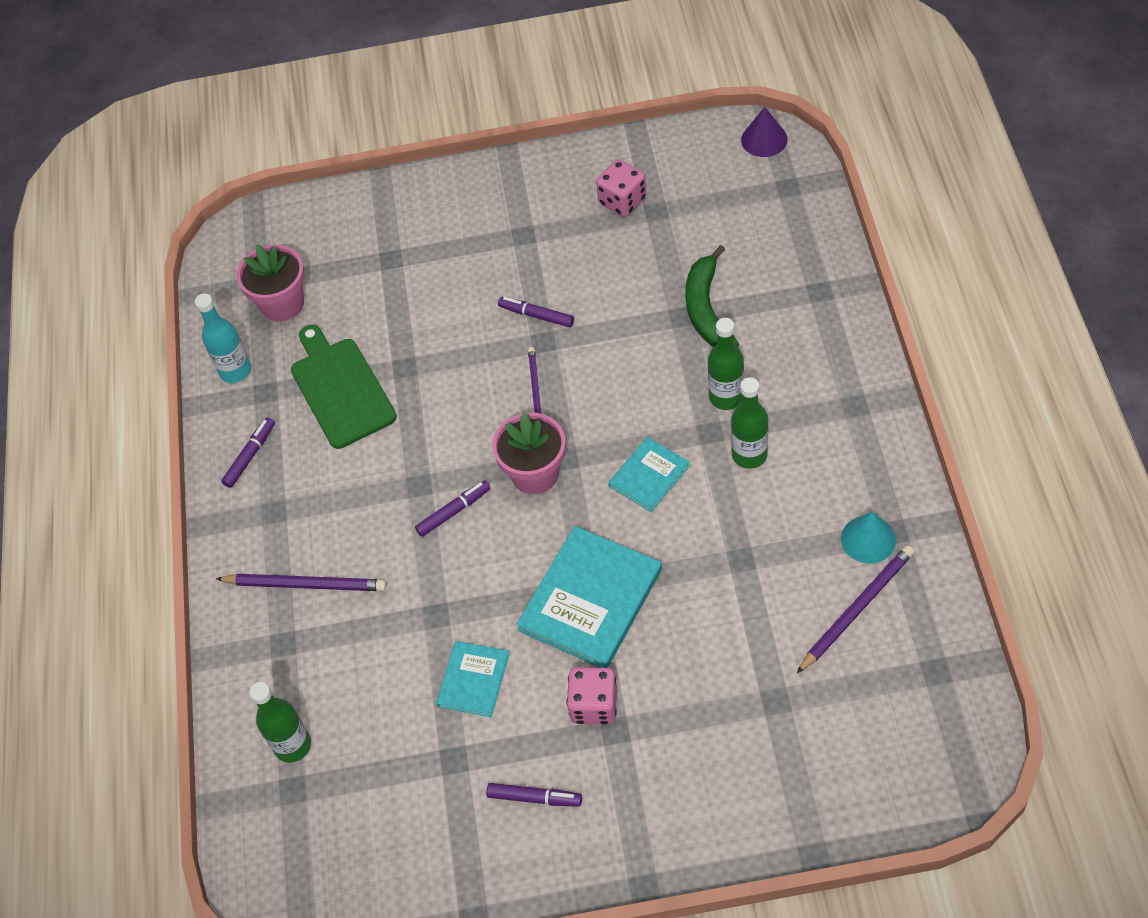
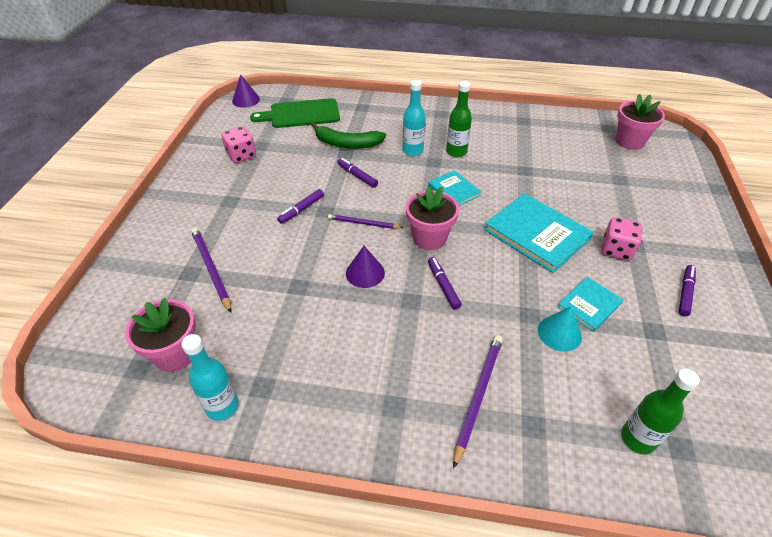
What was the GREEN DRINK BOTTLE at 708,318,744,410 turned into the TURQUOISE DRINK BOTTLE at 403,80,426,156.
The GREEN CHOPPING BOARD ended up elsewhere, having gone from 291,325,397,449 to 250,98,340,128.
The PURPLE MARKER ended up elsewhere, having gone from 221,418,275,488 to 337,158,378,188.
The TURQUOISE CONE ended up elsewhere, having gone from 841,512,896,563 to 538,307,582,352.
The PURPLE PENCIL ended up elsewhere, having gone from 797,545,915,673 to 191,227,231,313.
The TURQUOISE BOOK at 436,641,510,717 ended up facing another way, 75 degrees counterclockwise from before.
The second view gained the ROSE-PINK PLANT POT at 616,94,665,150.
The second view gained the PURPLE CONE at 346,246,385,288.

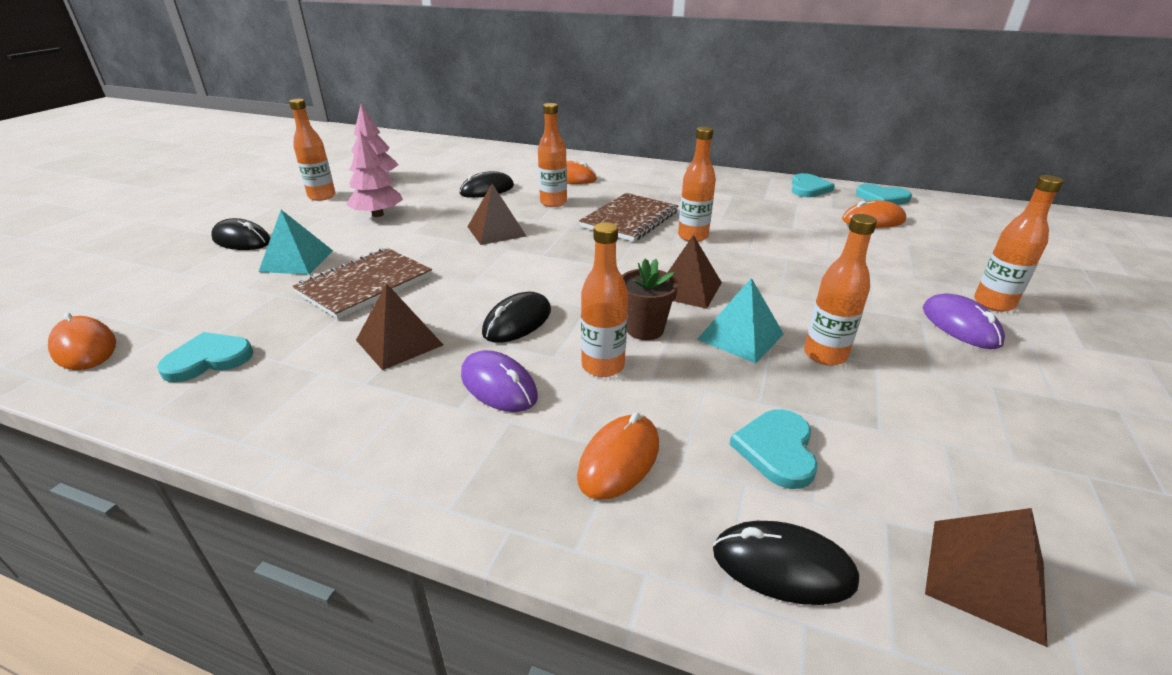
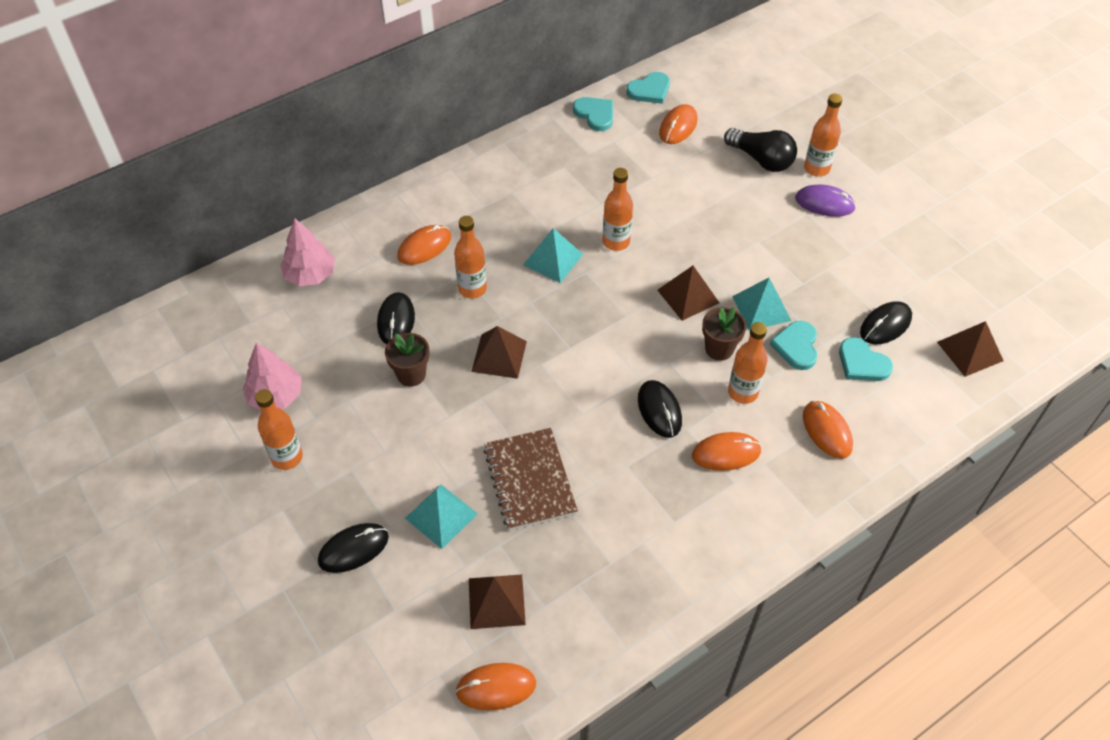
The ROSE-PINK FIR TREE ended up elsewhere, having gone from 346,131,403,217 to 280,218,335,286.
Where the DARK BROWN EXERCISE BOOK stood at 579,193,678,242, the TURQUOISE SOLID PYRAMID came to stand at 523,228,583,283.
The second view lost the BRIGHT ORANGE DRINK BOTTLE at 804,214,877,366.
The DARK BROWN SOLID PYRAMID ended up elsewhere, having gone from 356,283,443,370 to 469,574,526,629.
The TURQUOISE HEART SHAPE ended up elsewhere, having gone from 157,332,253,382 to 770,321,818,370.
What was the PURPLE PC MOUSE at 461,350,538,412 turned into the BRIGHT ORANGE PC MOUSE at 692,432,762,471.
The BLACK PC MOUSE ended up elsewhere, having gone from 713,521,859,605 to 860,301,912,344.
The second view gained the BLACK LIGHT BULB at 724,128,797,172.
The second view gained the DARK BROWN PLANT POT at 385,333,430,387.

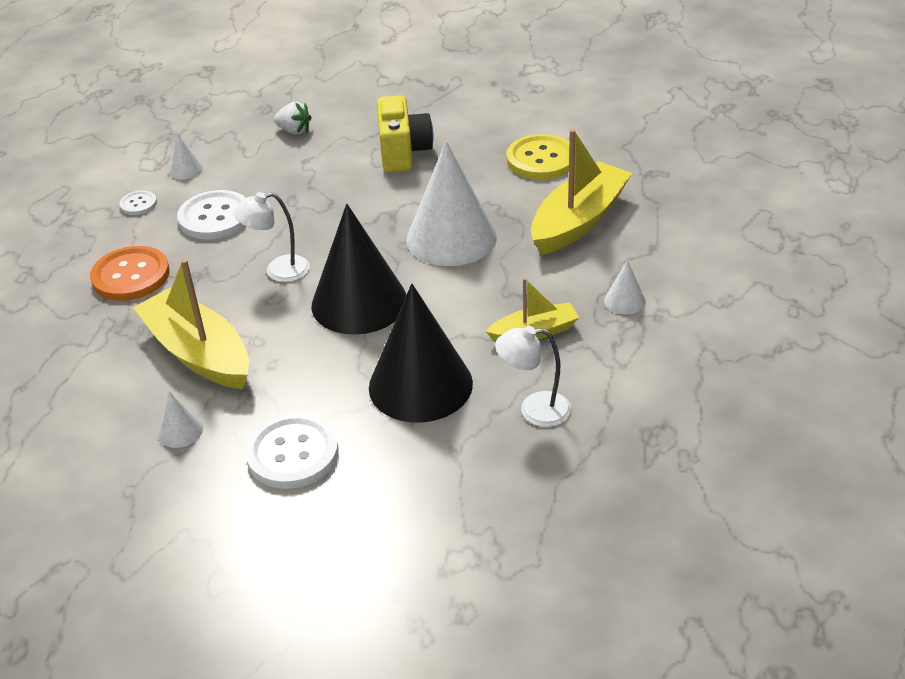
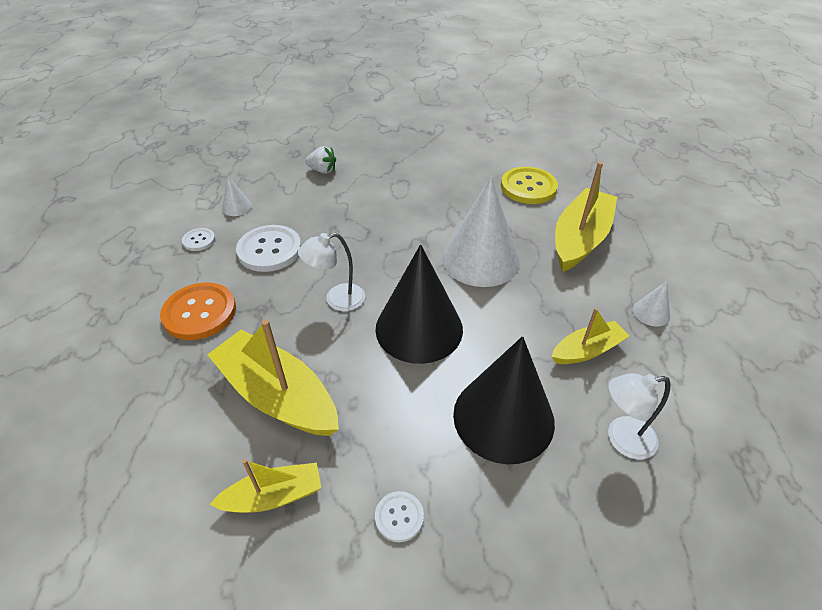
The second view lost the YELLOW COMPACT CAMERA at 377,95,434,173.
Where the PURE WHITE CONE stood at 158,391,203,448, the YELLOW SAILBOAT came to stand at 209,459,321,513.
The size of the PURE WHITE SHIRT BUTTON at 245,414,339,489 changed by a factor of 0.51.

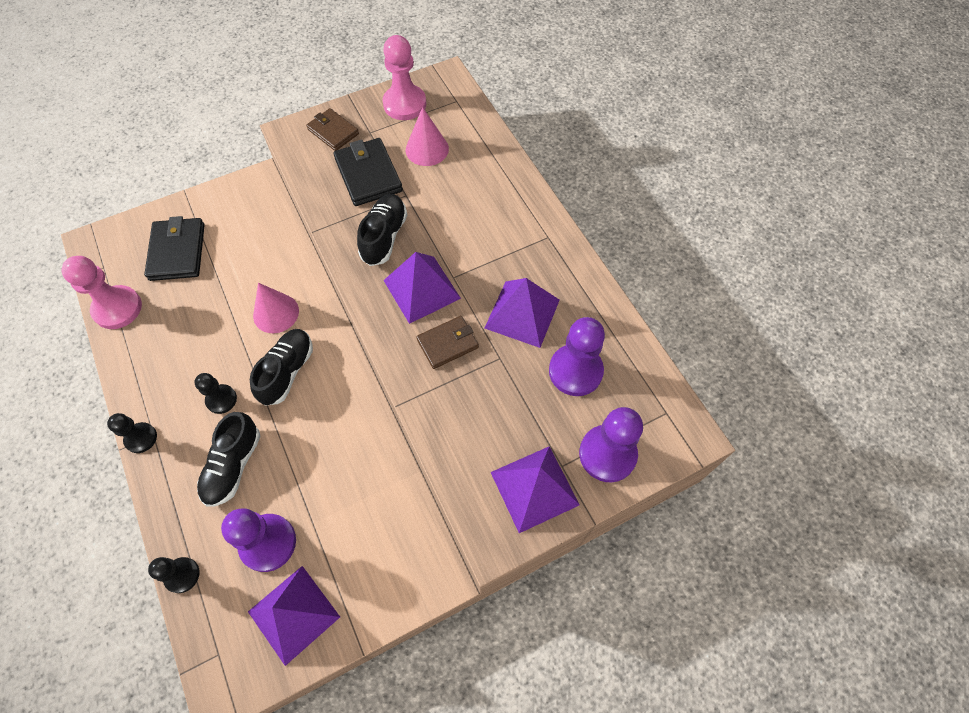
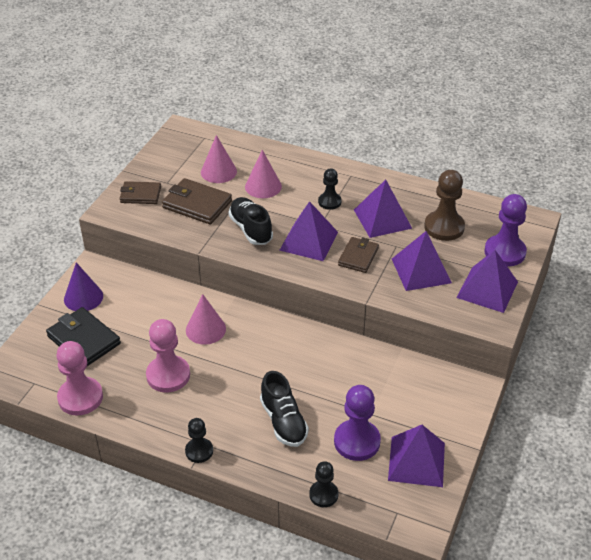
The ROSE-PINK PAWN ended up elsewhere, having gone from 383,35,426,120 to 146,319,190,392.
What was the BLACK CARD WALLET at 333,138,403,206 turned into the DARK BROWN CARD WALLET at 162,178,232,224.
What was the PURPLE PAWN at 549,317,605,396 turned into the DARK BROWN PAWN at 424,170,465,241.
The second view lost the BLACK SHOE at 250,329,313,406.
The BLACK PAWN ended up elsewhere, having gone from 194,373,237,414 to 318,168,342,210.
The second view gained the ROSE-PINK CONE at 245,150,282,198.
The second view gained the PURPLE SOLID PYRAMID at 392,231,452,291.
The second view gained the PURPLE CONE at 64,262,103,311.

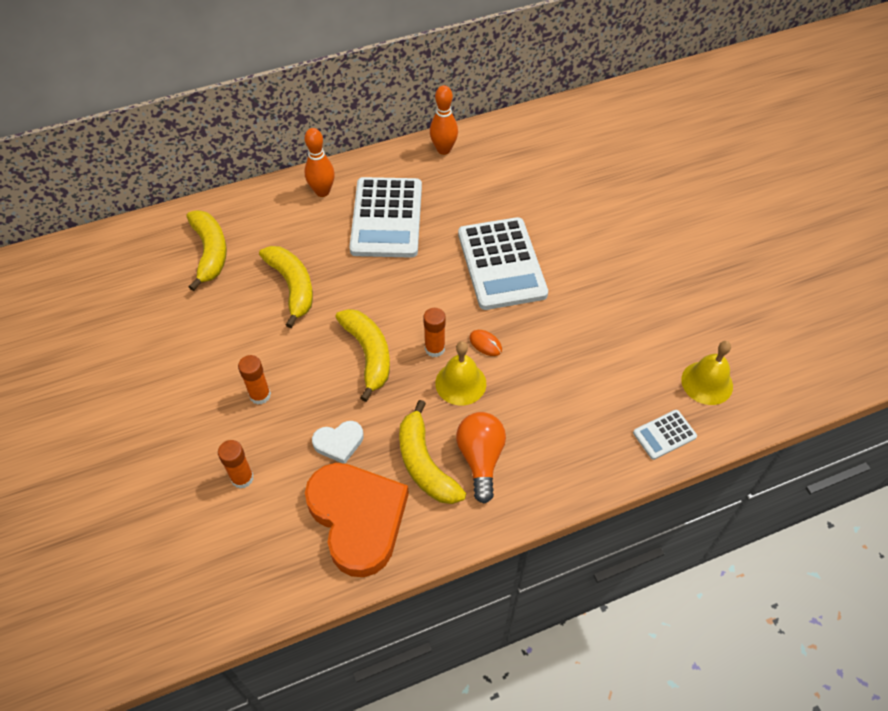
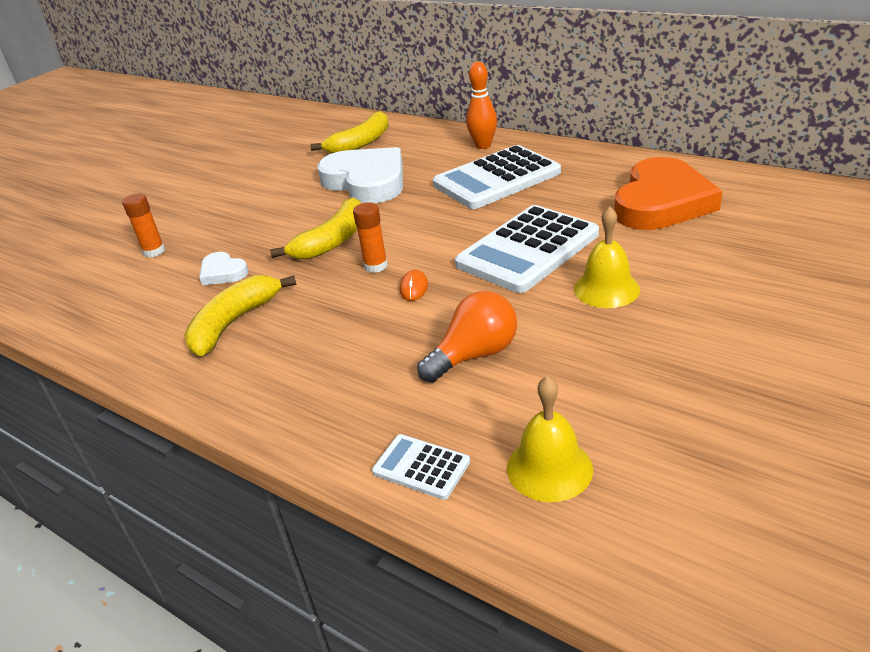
The second view lost the BRIGHT ORANGE SKITTLE at 430,85,458,155.
Where the YELLOW BANANA stood at 259,246,313,328, the PURE WHITE HEART SHAPE came to stand at 317,147,403,203.
The YELLOW HAND BELL ended up elsewhere, having gone from 435,341,486,405 to 574,206,640,308.
The second view lost the BRIGHT ORANGE STICK OF GLUE at 238,355,271,405.
The BRIGHT ORANGE LIGHT BULB ended up elsewhere, having gone from 456,412,506,504 to 417,291,517,383.
The BRIGHT ORANGE HEART SHAPE ended up elsewhere, having gone from 305,463,409,577 to 614,157,723,230.

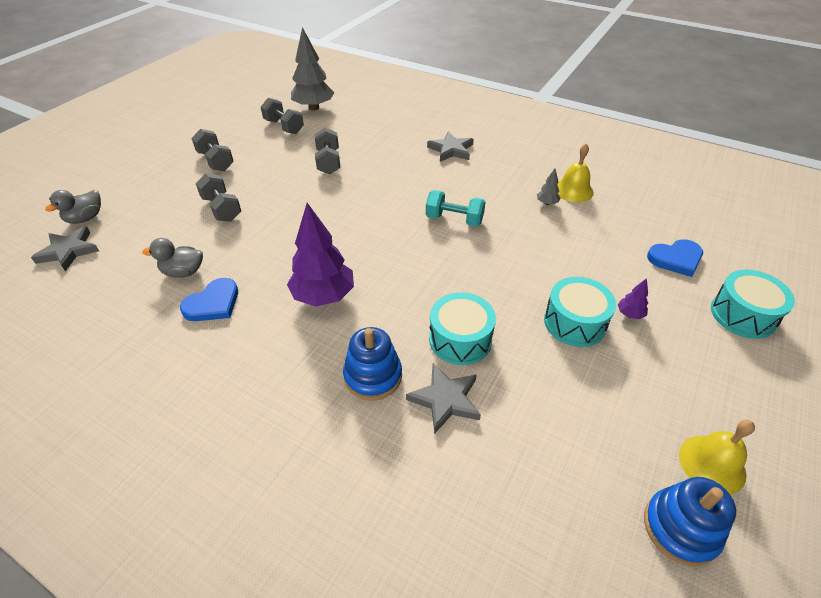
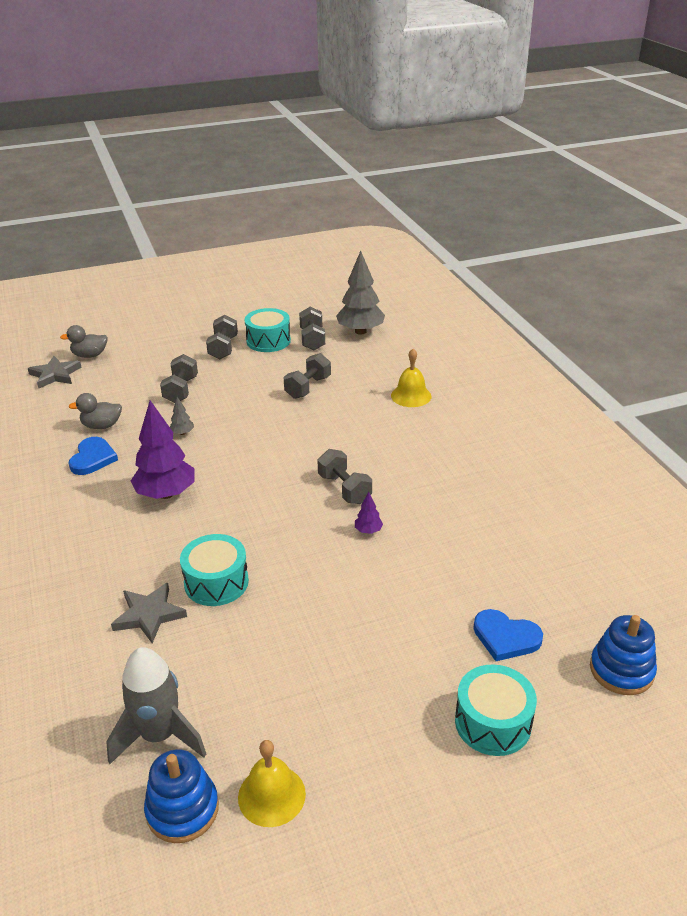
The second view lost the GRAY STAR at 427,131,474,162.
The YELLOW HAND BELL ended up elsewhere, having gone from 557,144,594,202 to 391,349,431,407.
The GRAY FIR TREE ended up elsewhere, having gone from 537,169,560,205 to 170,397,194,435.
What was the TURQUOISE FREE WEIGHT at 426,190,486,227 turned into the GRAY FREE WEIGHT at 317,449,372,504.
The GRAY TOY DUCK at 142,238,203,278 ended up facing another way, 45 degrees counterclockwise from before.
The TURQUOISE TOY DRUM ended up elsewhere, having gone from 544,277,616,347 to 245,308,291,352.
The BLUE HEART SHAPE at 180,278,238,321 ended up facing another way, 75 degrees counterclockwise from before.
The PURPLE FIR TREE ended up elsewhere, having gone from 618,278,648,319 to 355,492,383,534.
The BLUE RING STACKER ended up elsewhere, having gone from 343,327,402,401 to 590,615,657,695.
The second view gained the GRAY SPACESHIP at 106,647,206,764.

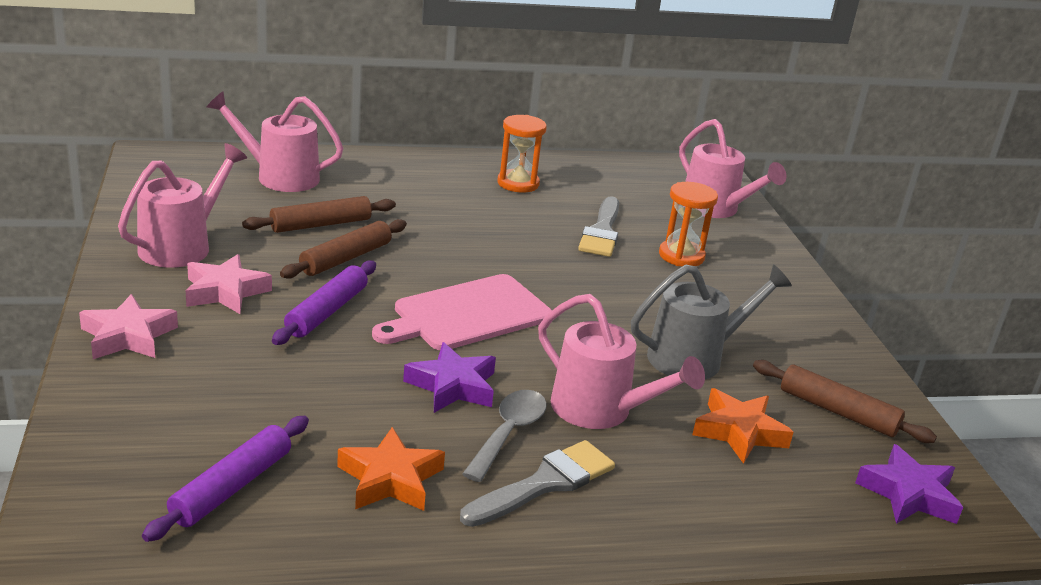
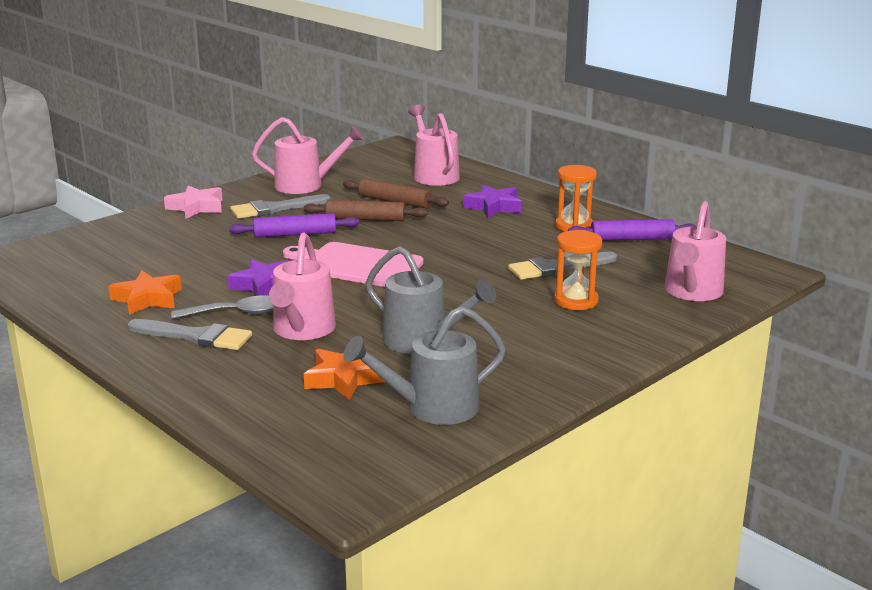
Where the ROSE-PINK STAR stood at 186,254,272,314, the GRAY PAINT BRUSH came to stand at 230,194,331,219.
Where the DARK BROWN DOUGH ROLLER stood at 753,360,937,443, the GRAY WATERING CAN came to stand at 343,306,506,425.
The PURPLE DOUGH ROLLER ended up elsewhere, having gone from 142,416,309,542 to 568,219,697,240.
The PURPLE STAR ended up elsewhere, having gone from 855,444,963,524 to 463,185,522,218.

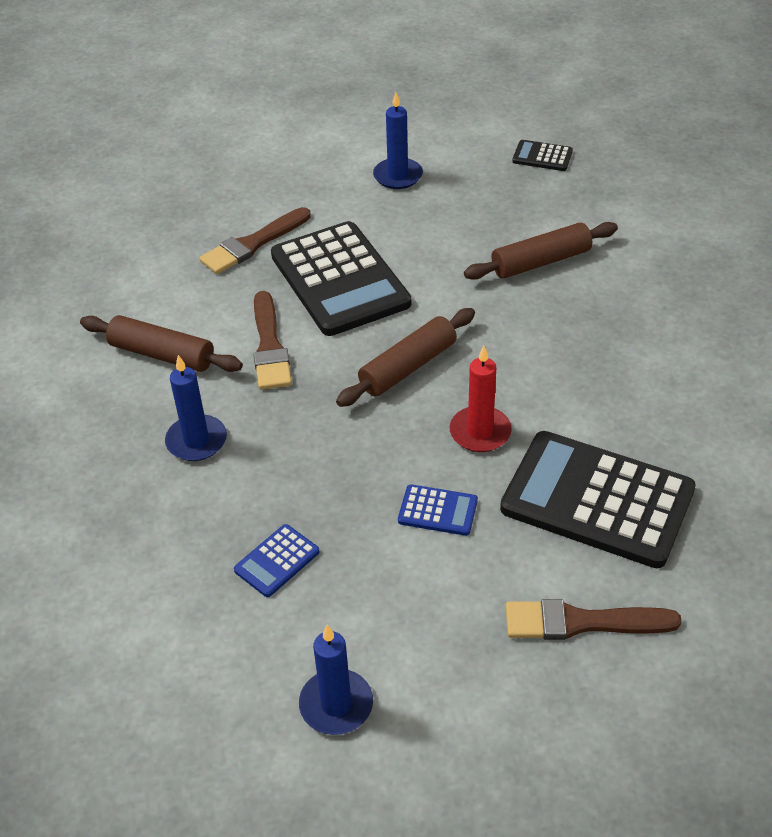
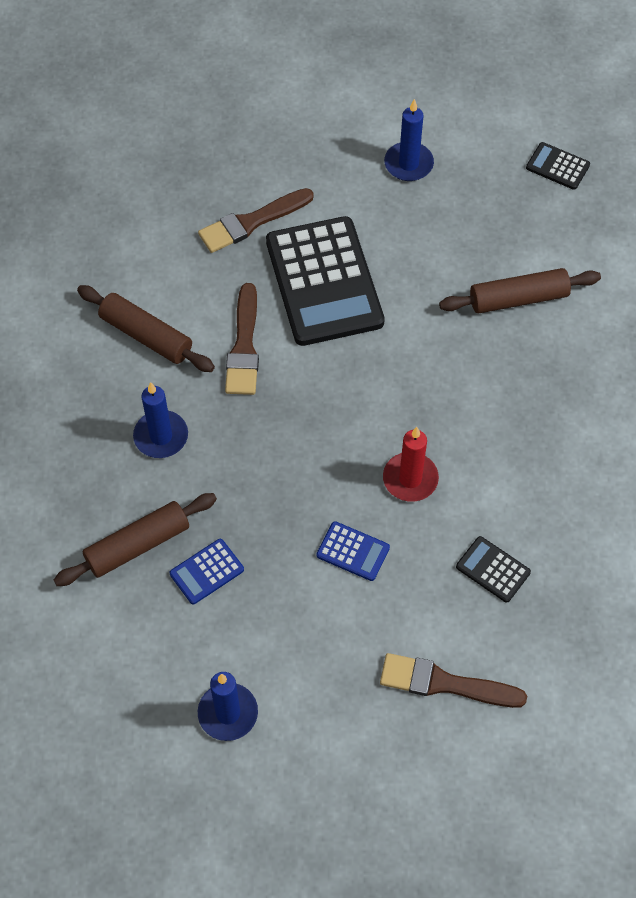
The DARK BROWN DOUGH ROLLER ended up elsewhere, having gone from 336,308,475,407 to 54,493,217,586.
The size of the BLACK CALCULATOR at 500,431,696,568 changed by a factor of 0.43.

